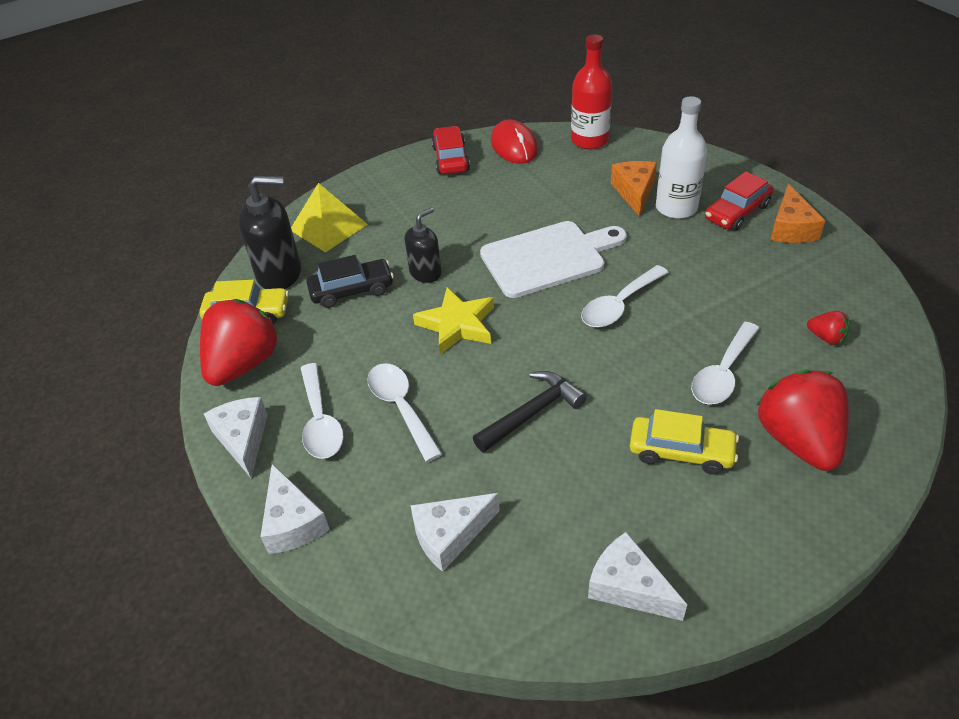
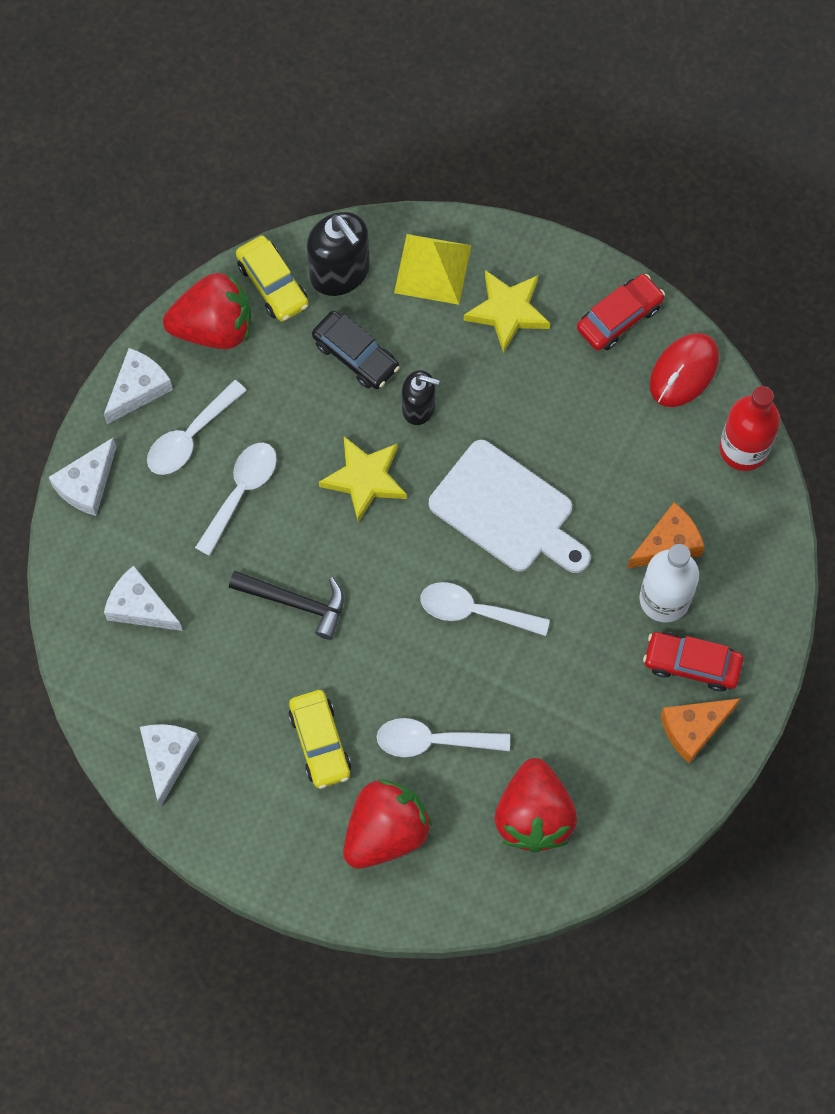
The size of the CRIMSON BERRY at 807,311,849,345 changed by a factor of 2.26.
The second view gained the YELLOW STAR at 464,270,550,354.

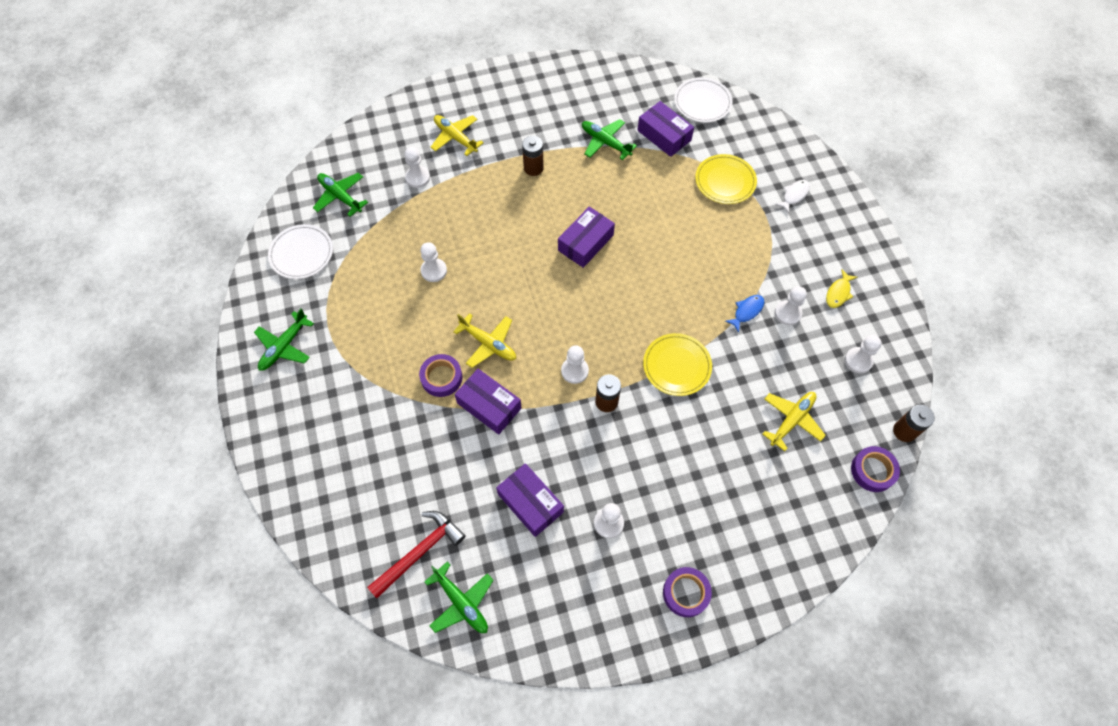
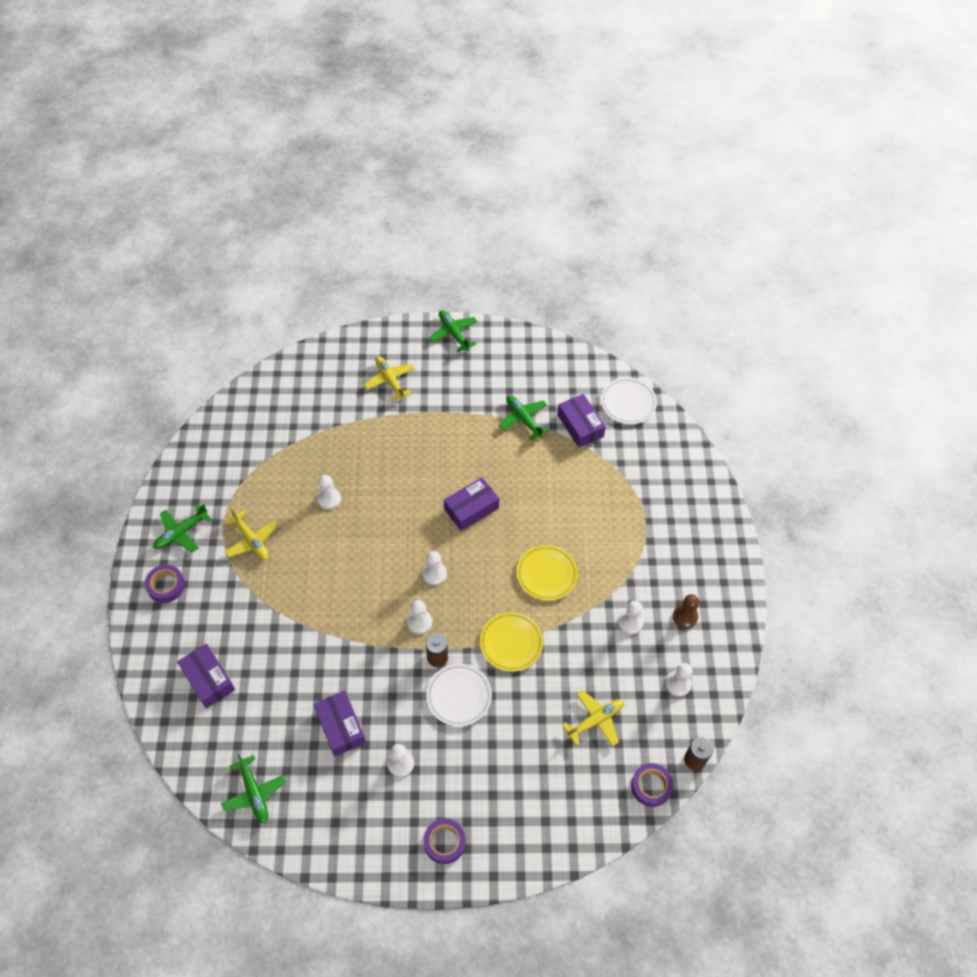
The second view lost the DARK BROWN POWER CELL at 522,136,544,176.
The PURE WHITE PAWN ended up elsewhere, having gone from 405,147,430,188 to 422,551,447,585.
The YELLOW PLATE ended up elsewhere, having gone from 695,154,757,204 to 517,545,578,601.
The GREEN PLANE ended up elsewhere, having gone from 313,173,368,217 to 429,310,477,353.
The second view lost the PURE WHITE FISH FIGURE at 775,180,810,213.
The PURE WHITE PLATE ended up elsewhere, having gone from 268,224,333,279 to 427,664,492,726.
Where the YELLOW FISH FIGURE stood at 826,269,857,308, the DARK BROWN PAWN came to stand at 673,594,699,628.
The second view lost the BLUE FISH FIGURE at 725,295,764,332.
The YELLOW PLANE ended up elsewhere, having gone from 453,313,516,368 to 224,508,278,560.
The PURPLE STICKY TAPE ended up elsewhere, having gone from 419,354,462,397 to 145,565,185,603.
The PURPLE PARCEL ended up elsewhere, having gone from 454,369,522,435 to 177,644,235,708.
The second view lost the CRIMSON CLAW HAMMER at 367,511,466,598.

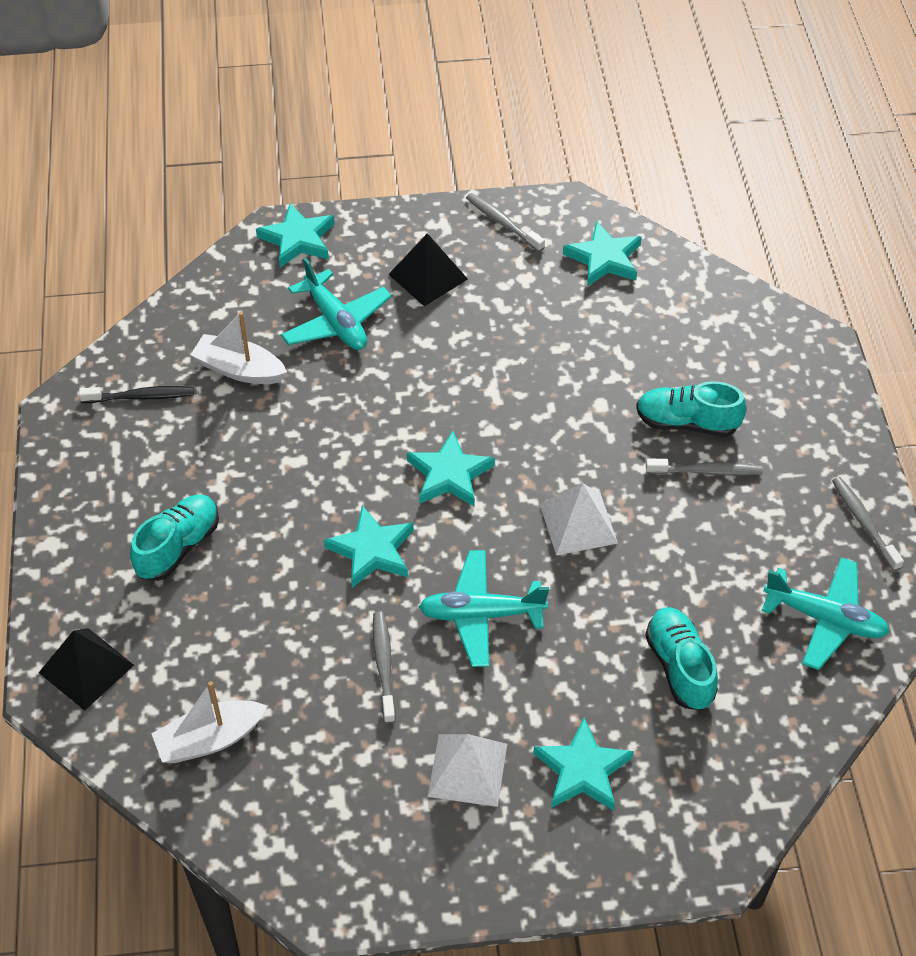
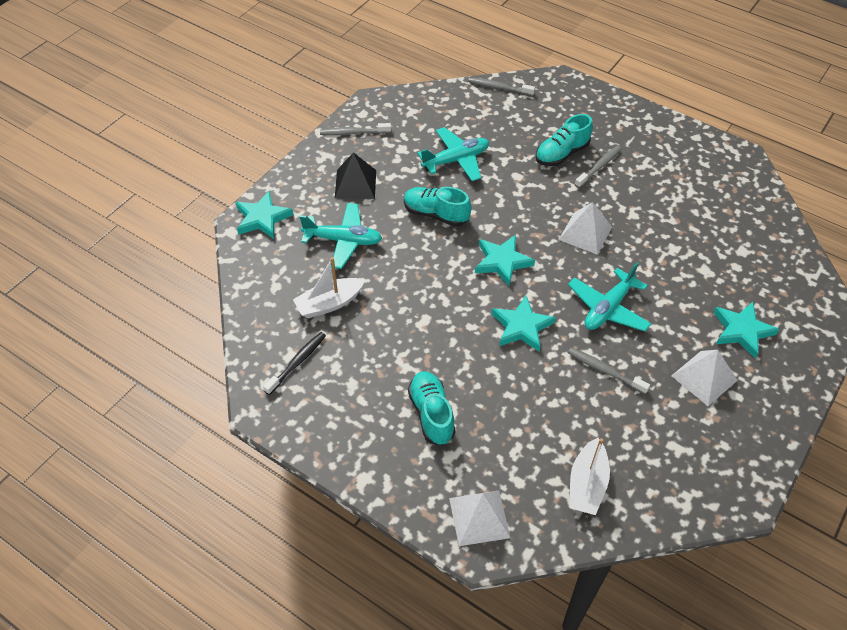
The second view lost the TURQUOISE STAR at 563,221,642,287.
The GRAY TOOTH BRUSH ended up elsewhere, having gone from 832,477,904,571 to 468,77,535,96.
The TURQUOISE PLANE ended up elsewhere, having gone from 762,557,889,670 to 417,127,489,181.
The TURQUOISE SHOE ended up elsewhere, having gone from 645,607,718,710 to 404,187,472,226.
What was the BLACK SOLID PYRAMID at 38,628,134,711 turned into the PURE WHITE SOLID PYRAMID at 449,491,510,546.

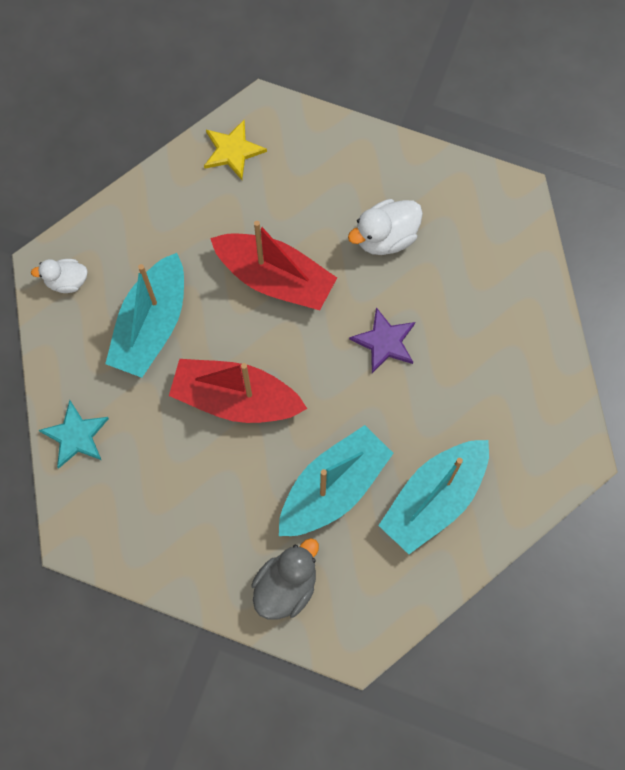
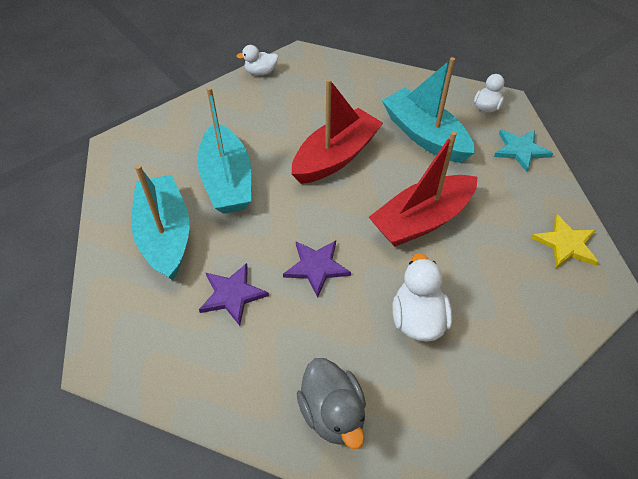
The TURQUOISE STAR ended up elsewhere, having gone from 39,400,109,468 to 494,130,553,172.
The GRAY TOY DUCK ended up elsewhere, having gone from 251,538,319,620 to 297,358,366,449.
The second view gained the PURE WHITE TOY DUCK at 236,45,278,75.
The second view gained the PURPLE STAR at 199,263,269,326.

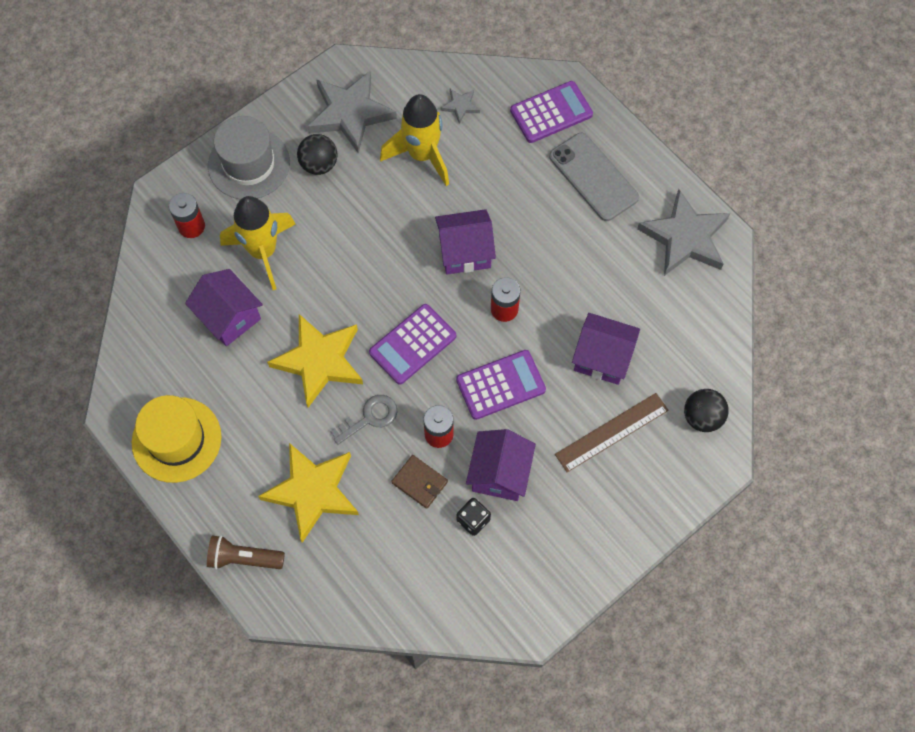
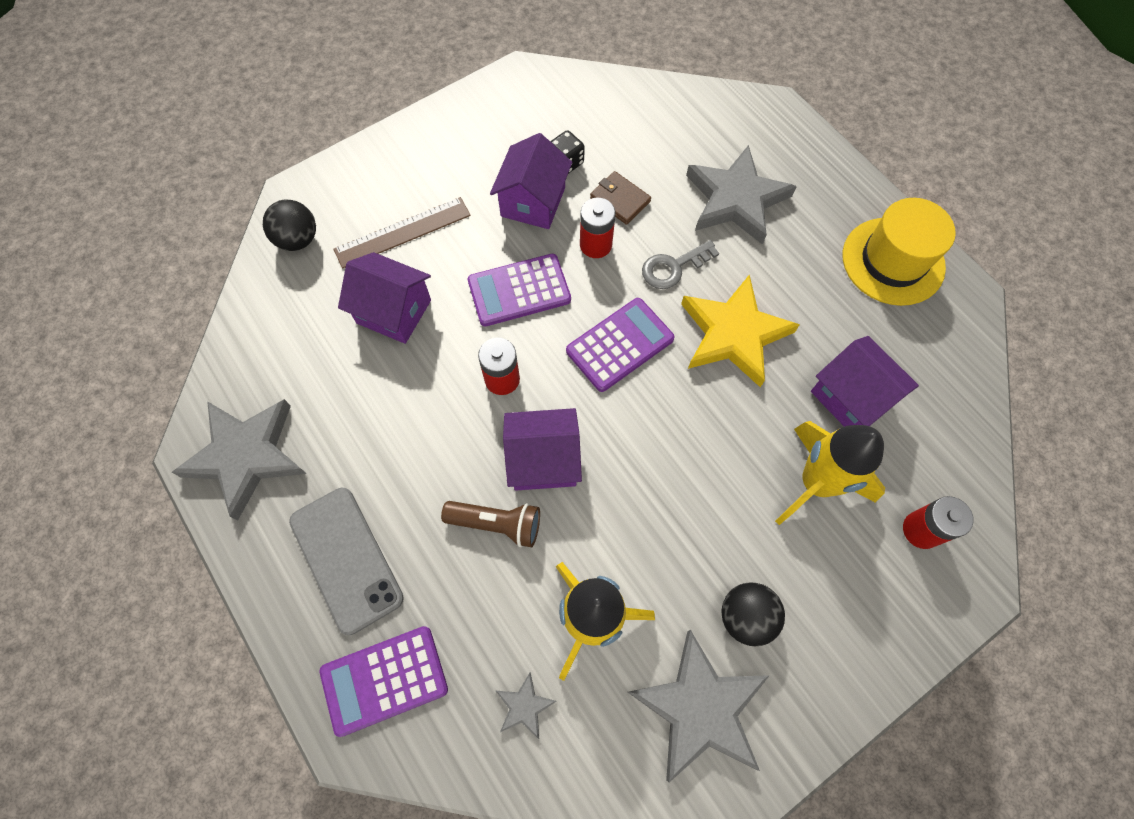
The second view lost the GRAY HAT at 208,116,290,199.
What was the YELLOW STAR at 258,443,359,543 turned into the GRAY STAR at 686,145,797,245.
The DARK BROWN TORCH ended up elsewhere, having gone from 207,535,285,570 to 441,501,540,547.

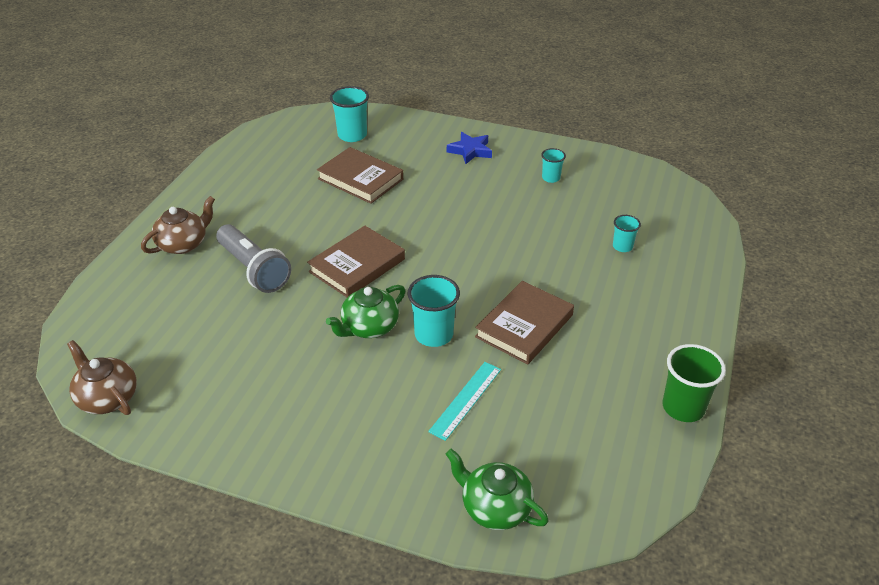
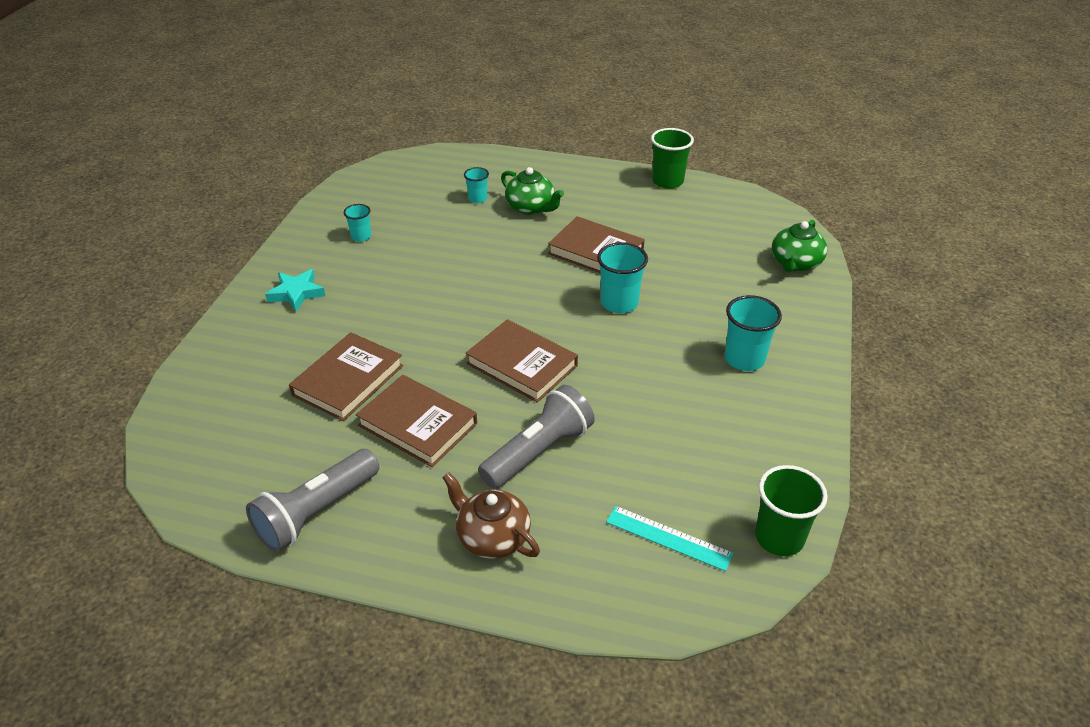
The TURQUOISE CUP ended up elsewhere, having gone from 330,86,369,142 to 725,295,782,371.
What was the BLUE STAR at 447,132,492,164 turned into the TURQUOISE STAR at 265,269,325,312.
The GREEN TEAPOT ended up elsewhere, having gone from 326,285,405,338 to 501,167,564,215.
Where the DARK BROWN TEAPOT stood at 67,340,137,415, the GREEN CUP came to stand at 755,465,828,556.
The TURQUOISE RULER ended up elsewhere, having gone from 428,362,501,441 to 606,506,734,571.
The second view gained the DARK BROWN BOOK at 356,375,477,467.
The second view gained the GRAY TORCH at 246,449,379,552.

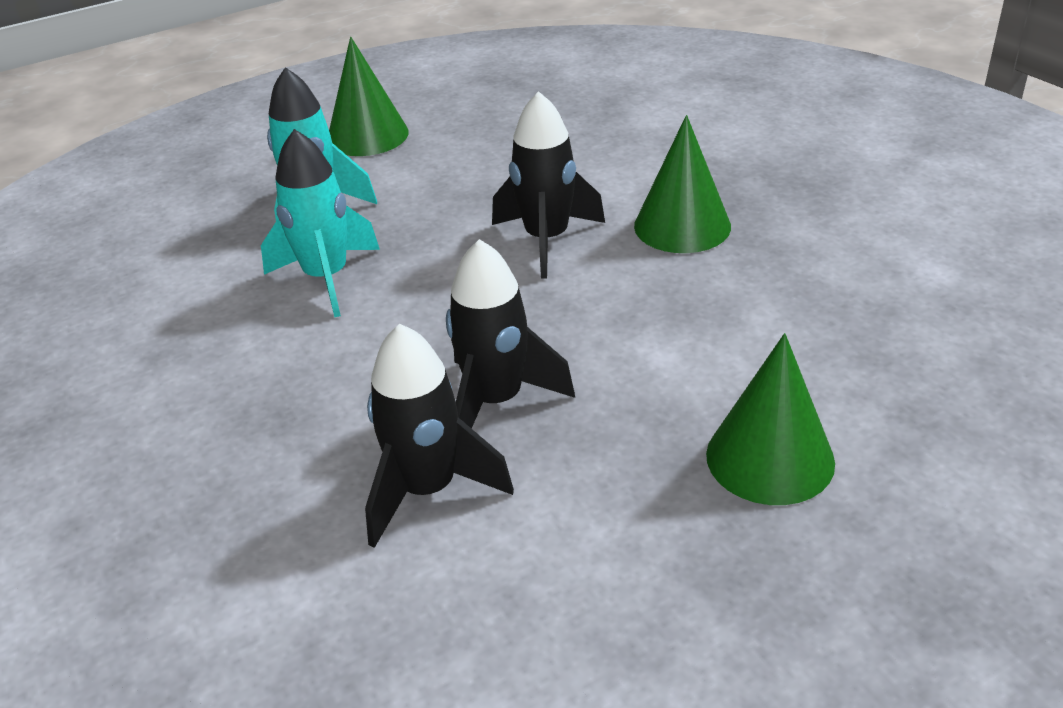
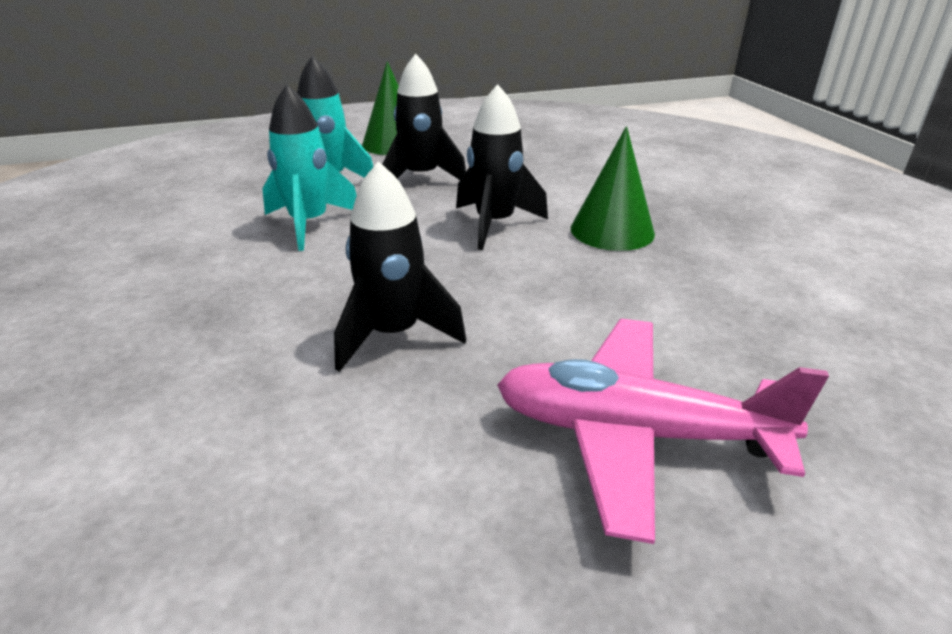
The BLACK SPACESHIP ended up elsewhere, having gone from 365,323,514,548 to 382,54,466,180.
Where the GREEN CONE stood at 706,333,835,505, the ROSE-PINK PLANE came to stand at 497,319,829,544.

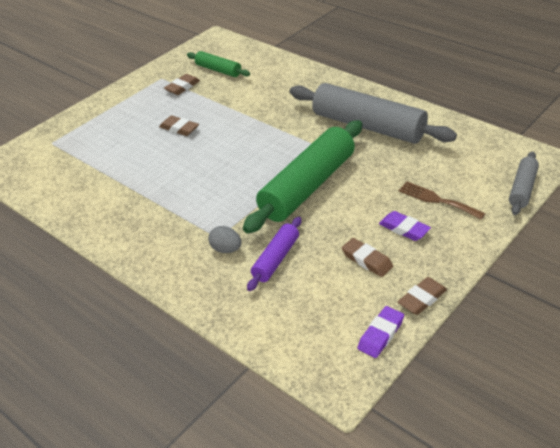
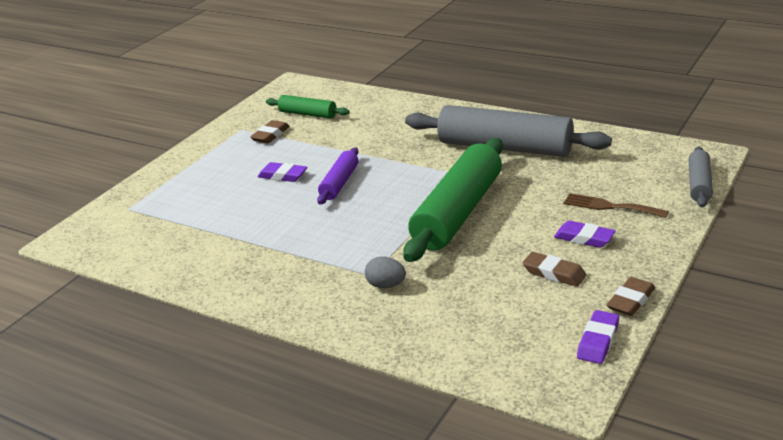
What was the DARK BROWN PENCIL ERASER at 159,115,199,136 turned into the PURPLE PENCIL ERASER at 258,162,307,182.
The PURPLE DOUGH ROLLER ended up elsewhere, having gone from 247,217,302,291 to 317,148,359,205.

